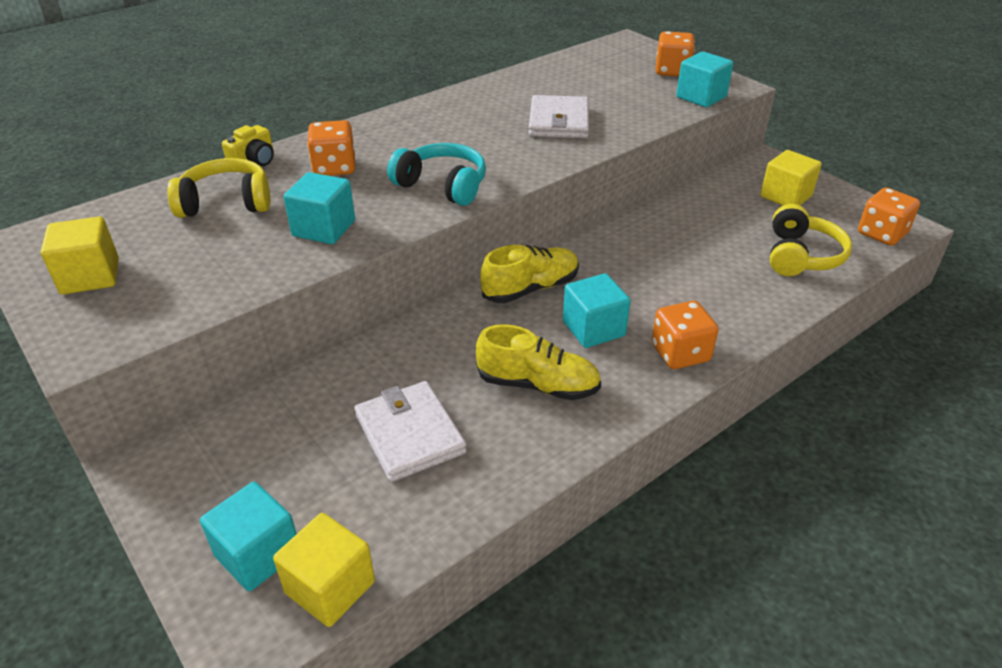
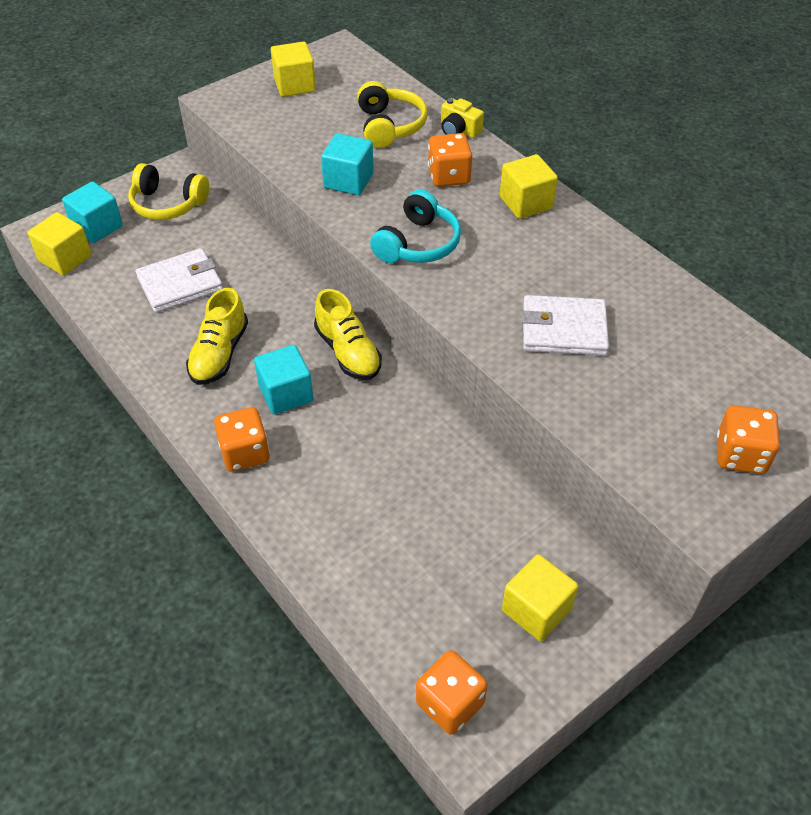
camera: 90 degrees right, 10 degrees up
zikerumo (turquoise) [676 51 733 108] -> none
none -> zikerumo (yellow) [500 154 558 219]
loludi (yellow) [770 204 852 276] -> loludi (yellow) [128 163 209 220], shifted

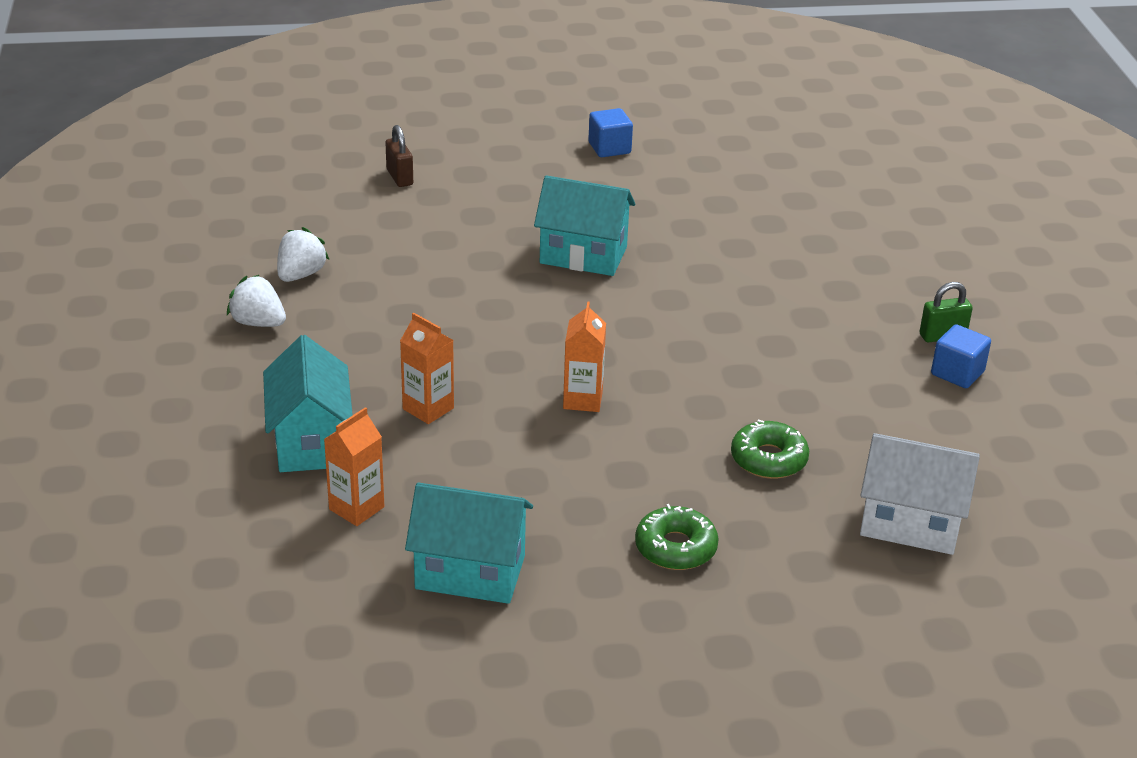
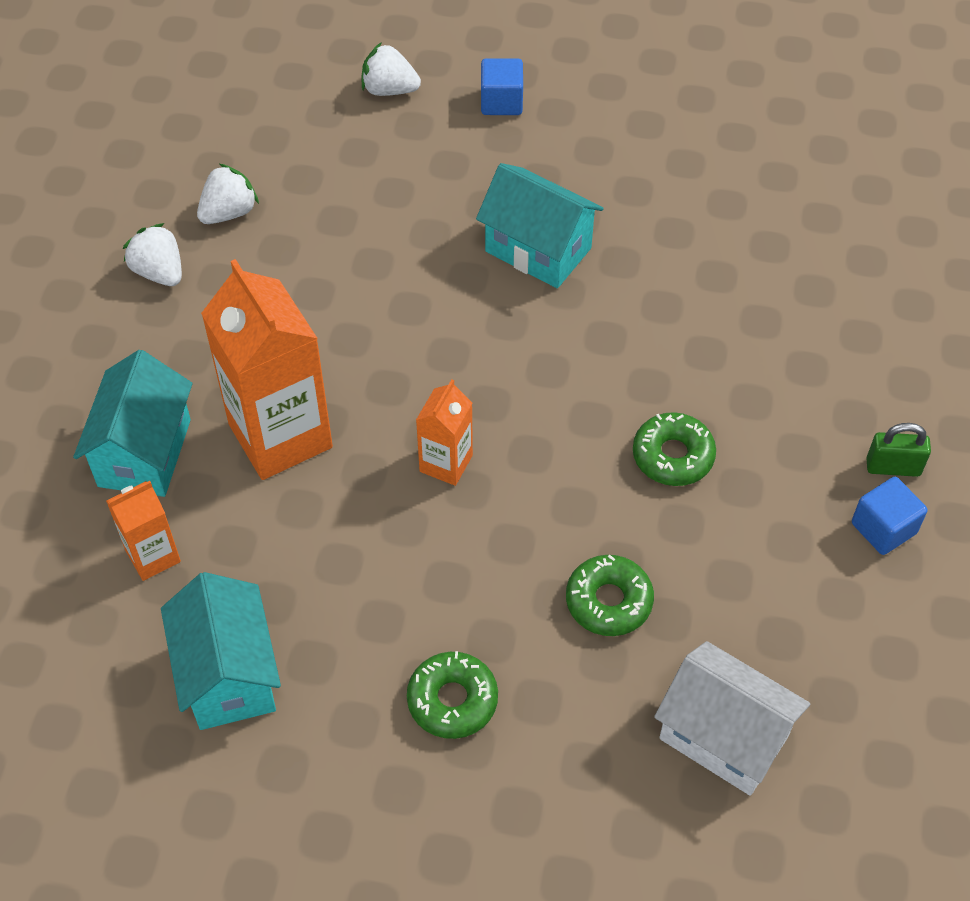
camera: 20 degrees right, 20 degrees up
none -> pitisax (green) [633 412 716 486]
zikerumo (blue) [588 108 633 157] -> zikerumo (blue) [481 58 523 115], shifted
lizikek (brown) [385 125 413 187] -> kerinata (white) [362 42 421 96]
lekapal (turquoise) [405 483 533 604] -> lekapal (turquoise) [161 572 281 730], 45 degrees clockwise
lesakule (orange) [400 312 454 424] -> lesakule (orange) [201 259 333 480], x1.97

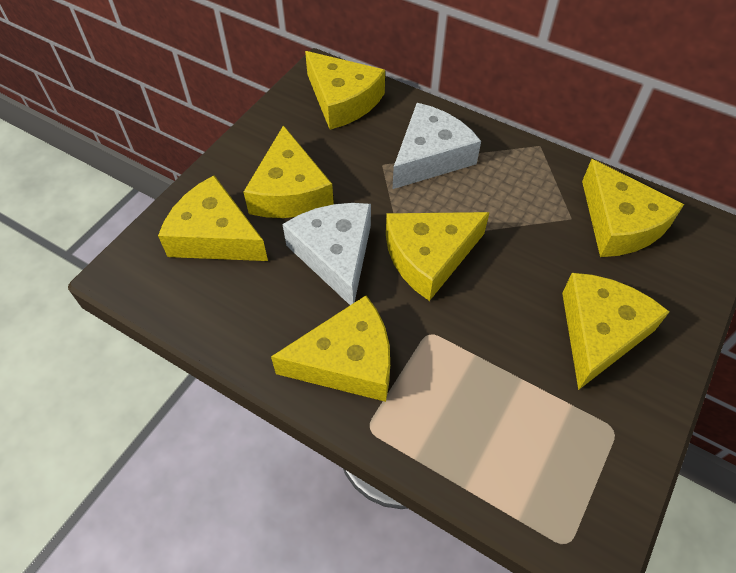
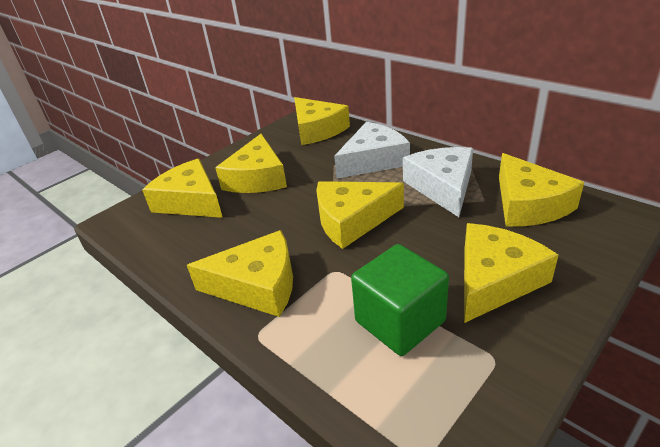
camera: 15 degrees right, 20 degrees down
none -> zikerumo (green) [351 244 449 356]
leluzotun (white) [283 203 371 305] -> leluzotun (white) [403 147 473 217], shifted

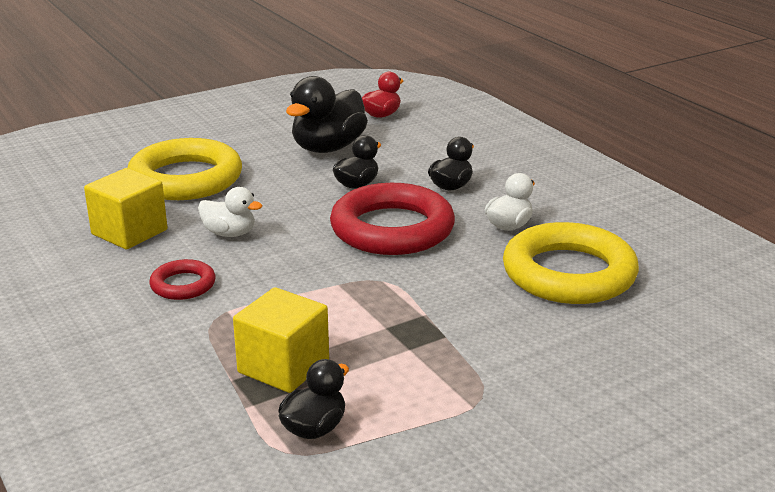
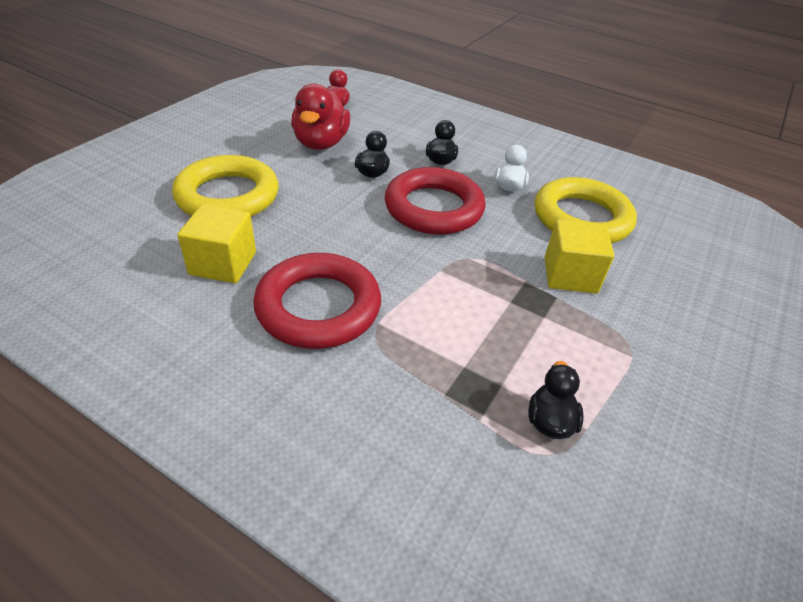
camera: 30 degrees left, 15 degrees up
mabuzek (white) [198 187 262 237] -> none
zikerumo (yellow) [233 287 329 393] -> zikerumo (yellow) [545 219 614 293], shifted
mabuzek (black) [286 76 368 153] -> mabuzek (red) [291 83 351 150]
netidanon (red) [149 259 216 300] -> netidanon (red) [253 253 381 349], x2.09

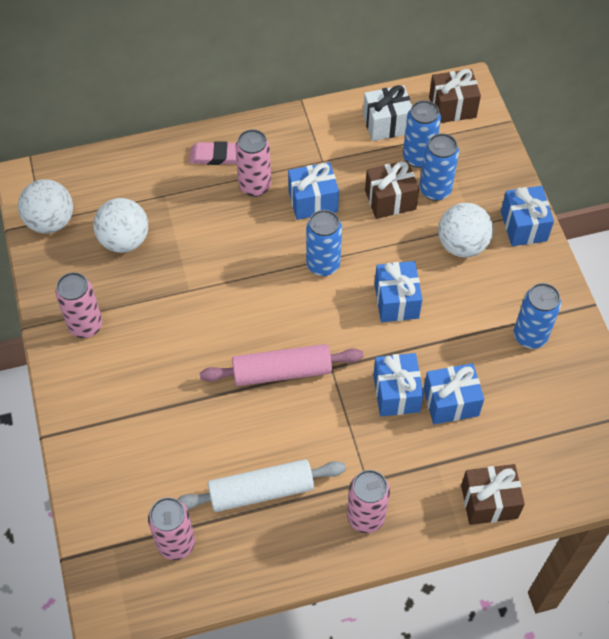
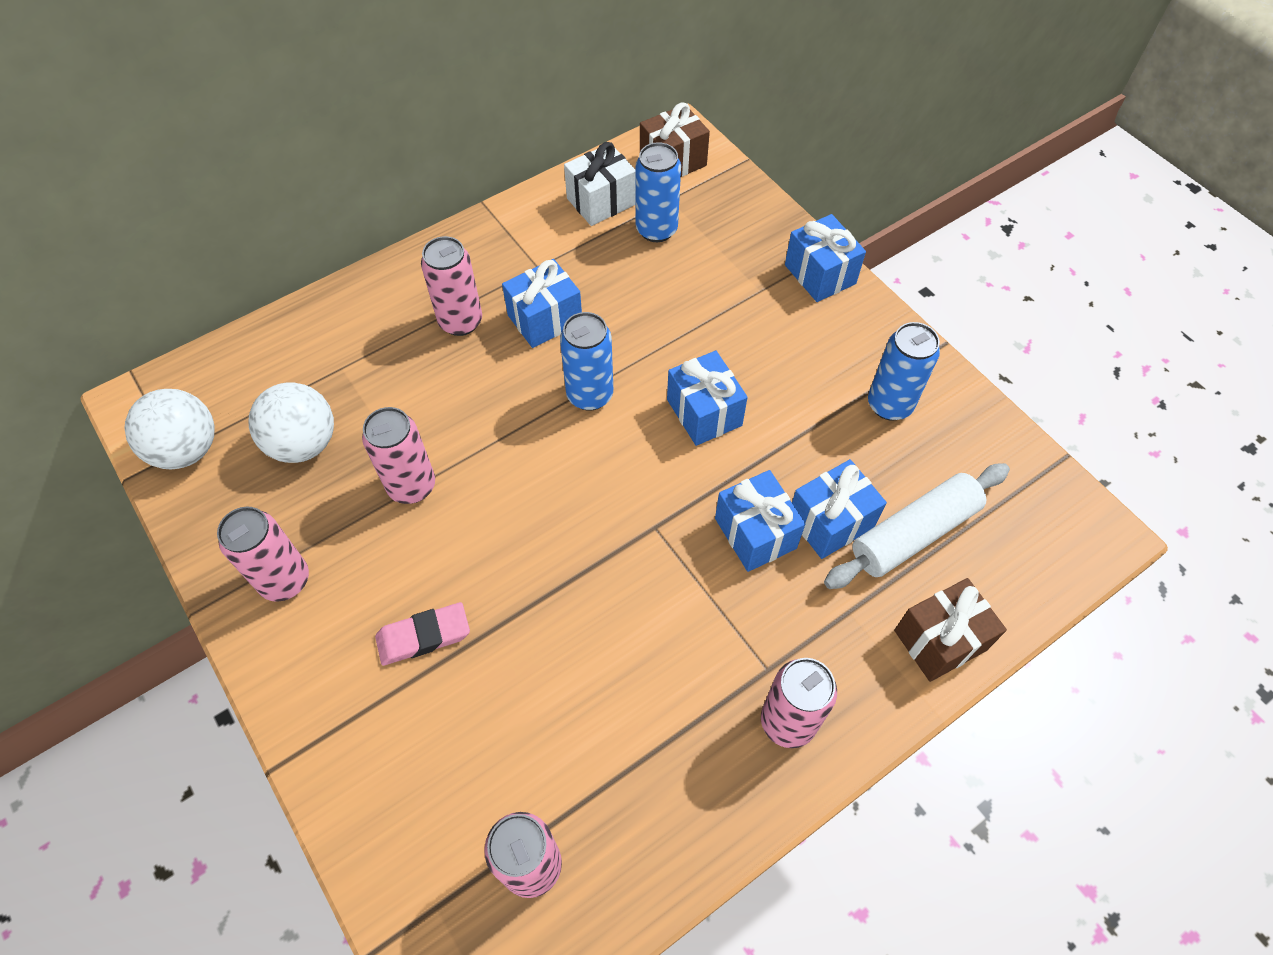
camera: 20 degrees left, 0 degrees up
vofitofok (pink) [200 344 363 386] -> none
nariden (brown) [365 160 419 219] -> none
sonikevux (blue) [419 133 459 201] -> none
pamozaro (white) [438 203 493 257] -> none
none -> sonikevux (pink) [362 407 435 504]
vofitofok (white) [177 459 346 512] -> vofitofok (white) [824 463 1010 589], shifted
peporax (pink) [189 141 237 165] -> peporax (pink) [375 602 470 666], shifted

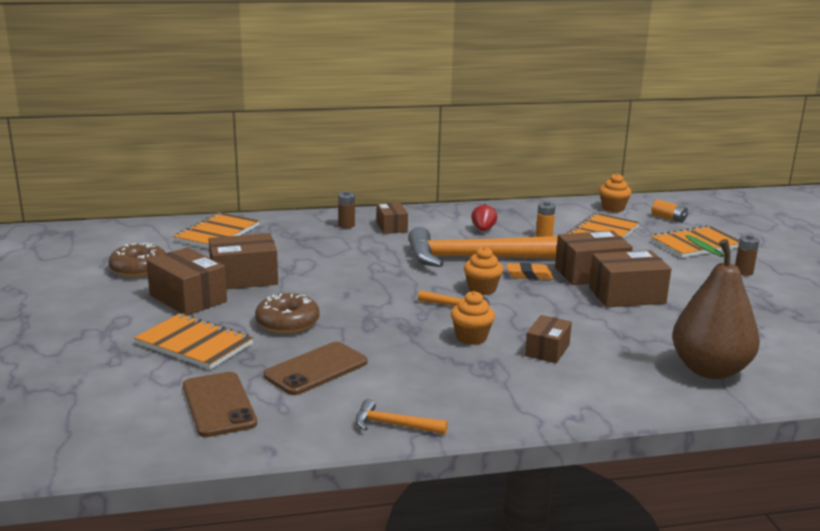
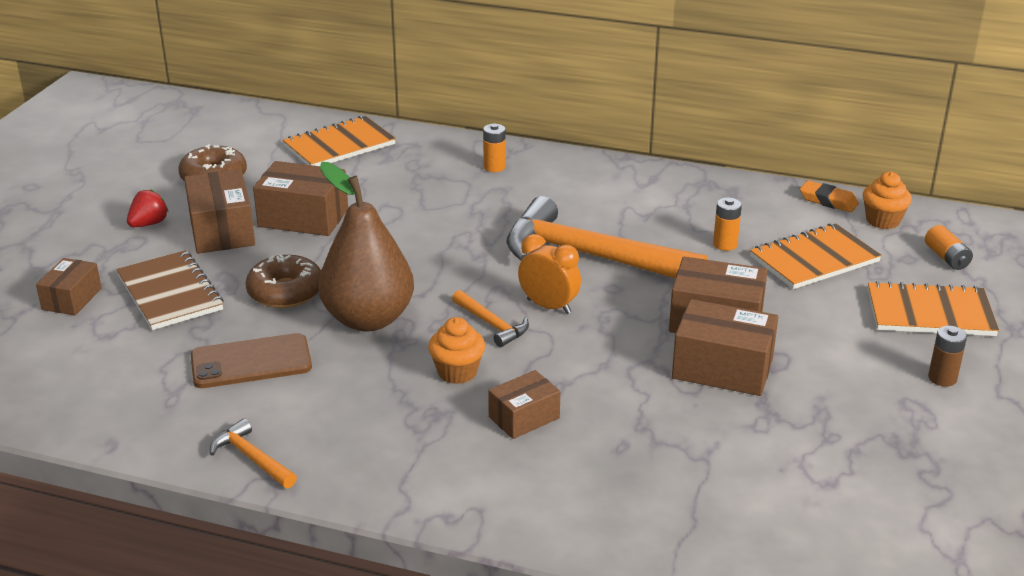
camera: 30 degrees right, 10 degrees up
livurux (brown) [183 372 257 437] -> none
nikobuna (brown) [377 202 408 234] -> nikobuna (brown) [36 258 102 316], shifted
kerinata (red) [471 204 497 231] -> kerinata (red) [127 189 168 227], shifted
peporax (orange) [506 263 553 280] -> peporax (orange) [800 180 859 212], shifted
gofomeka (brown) [672 235 760 379] -> gofomeka (brown) [318 162 414 331], shifted
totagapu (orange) [464 247 503 295] -> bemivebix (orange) [518 234 581 314]
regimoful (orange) [134 313 253 370] -> regimoful (brown) [116 250 224 330]
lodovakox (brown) [338 191 355 228] -> lodovakox (orange) [483 123 506 172]

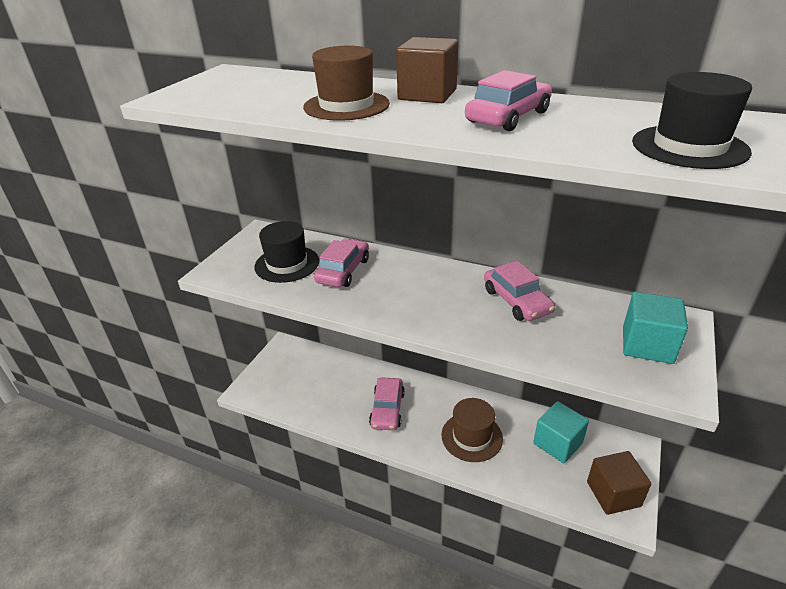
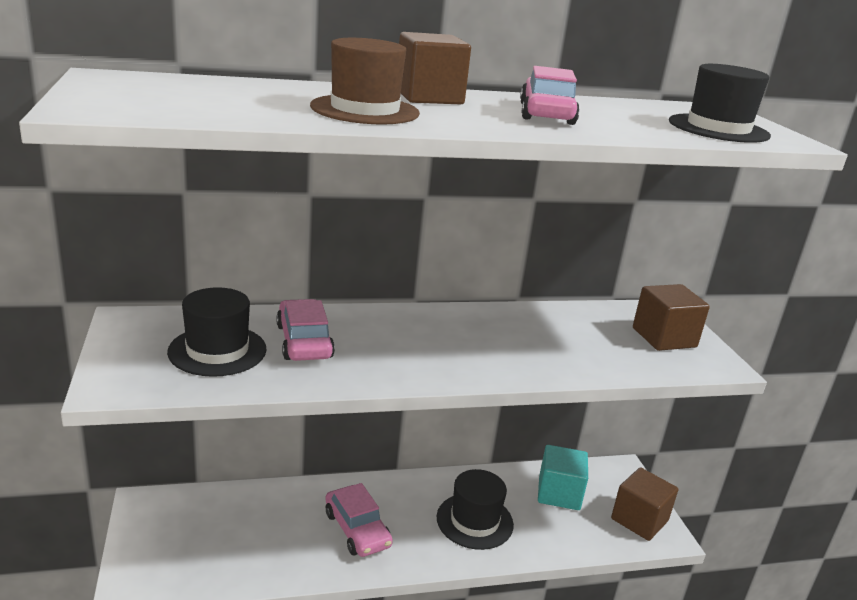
camera: 40 degrees left, 10 degrees down
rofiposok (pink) [484 261 555 321] -> none
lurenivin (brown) [441 398 503 462] -> lurenivin (black) [437 469 514 550]
zikerumo (turquoise) [623 292 688 364] -> zikerumo (brown) [633 284 710 351]

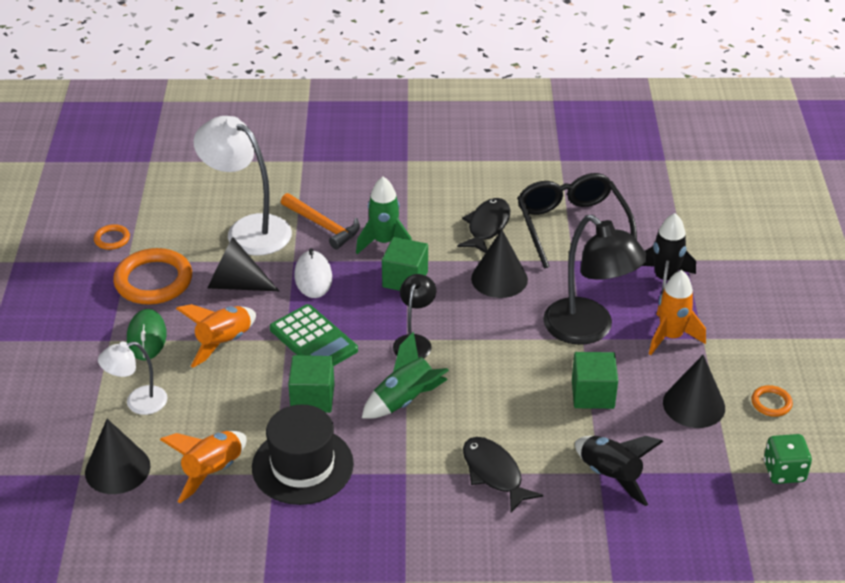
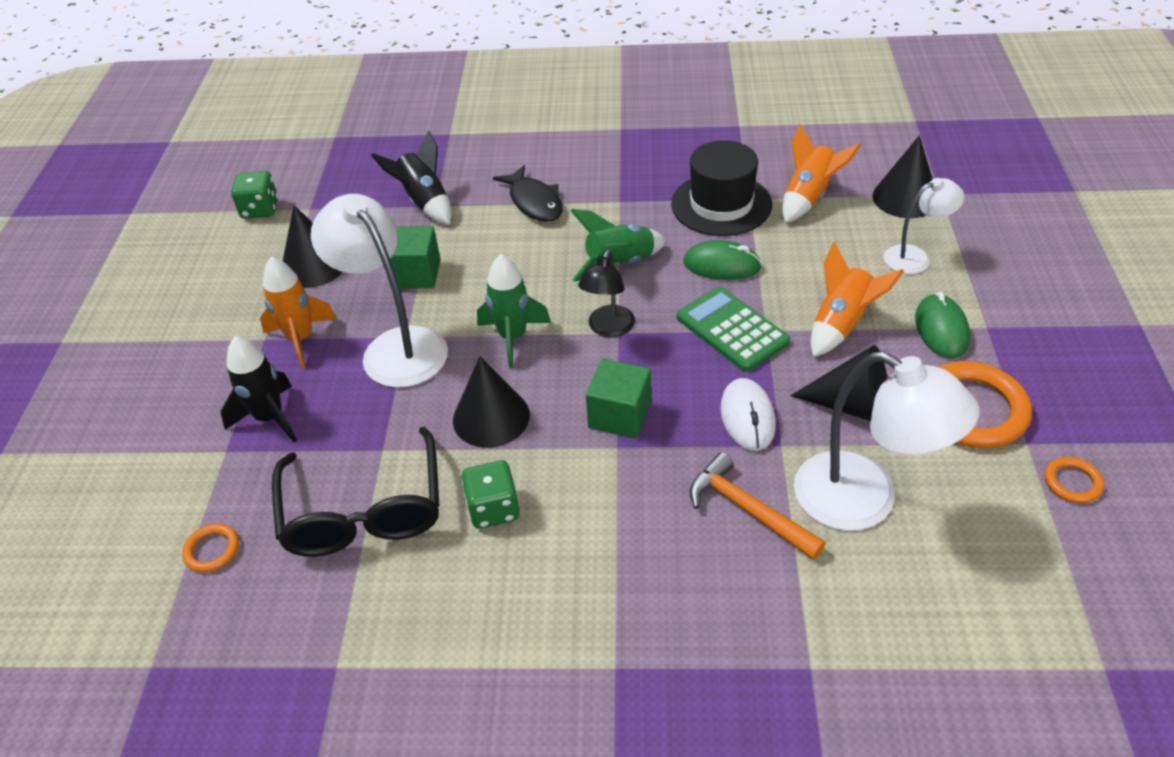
camera: 175 degrees left, 5 degrees up
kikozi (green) [356 177 412 254] -> kikozi (green) [477 254 551 369], shifted
netidanon (orange) [751 385 793 417] -> netidanon (orange) [182 523 239 572], shifted
zikerumo (green) [288 355 334 413] -> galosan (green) [683 240 762 280]
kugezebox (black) [457 198 511 253] -> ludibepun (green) [461 460 519 529]
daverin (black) [543 215 647 345] -> daverin (white) [311 194 448 388]

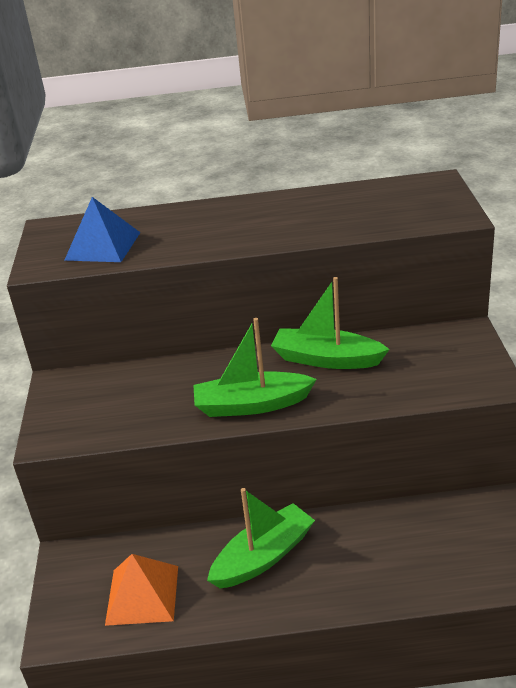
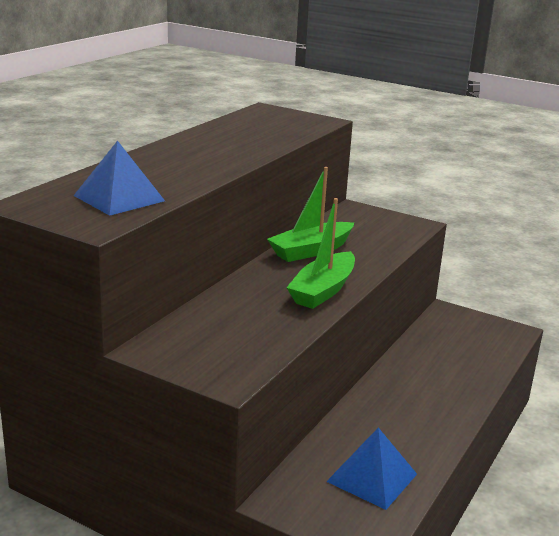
camera: 60 degrees left, 10 degrees down
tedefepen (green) [207 488 315 588] -> none
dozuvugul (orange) [105 554 178 626] -> dozuvugul (blue) [326 427 417 510]

